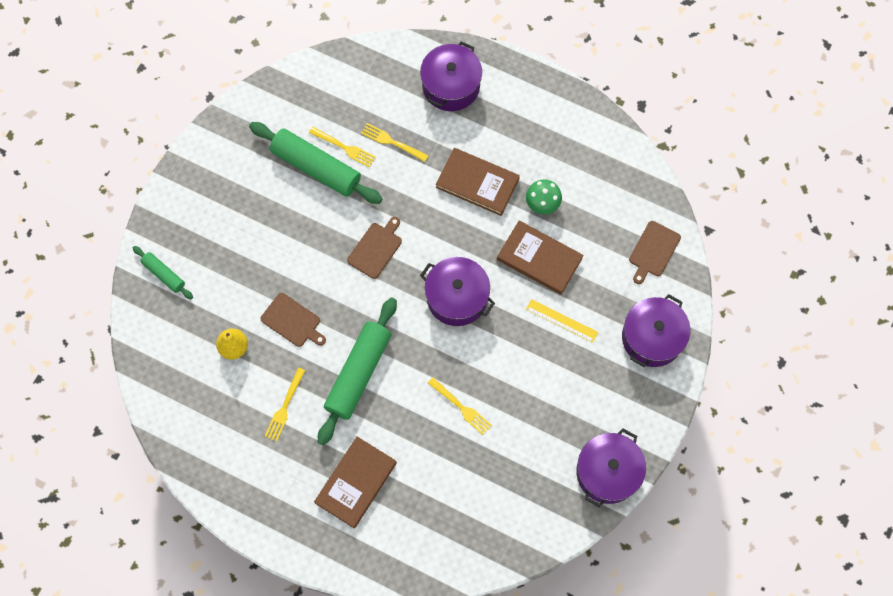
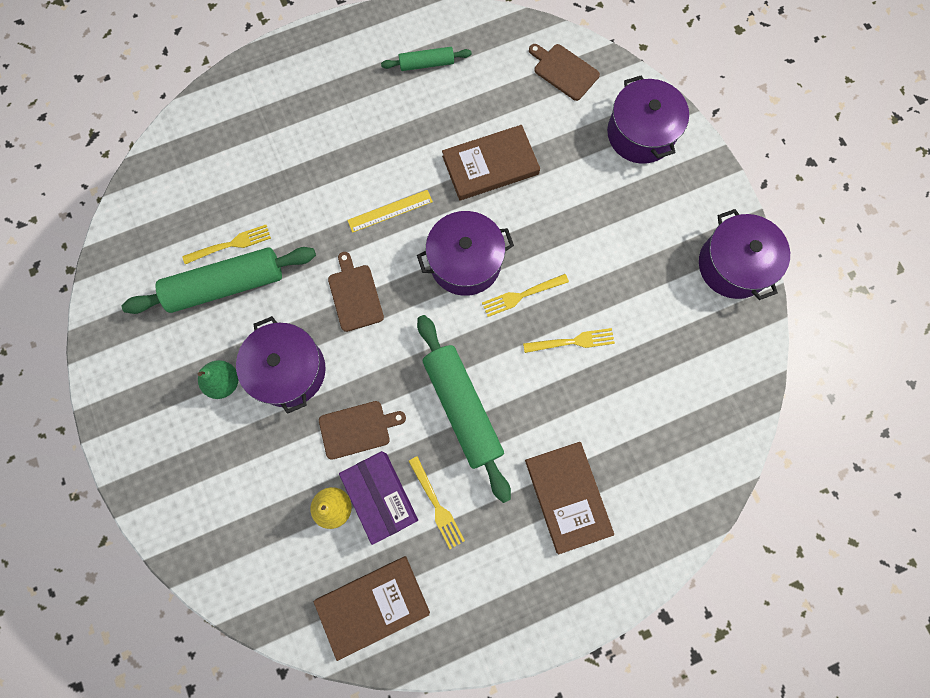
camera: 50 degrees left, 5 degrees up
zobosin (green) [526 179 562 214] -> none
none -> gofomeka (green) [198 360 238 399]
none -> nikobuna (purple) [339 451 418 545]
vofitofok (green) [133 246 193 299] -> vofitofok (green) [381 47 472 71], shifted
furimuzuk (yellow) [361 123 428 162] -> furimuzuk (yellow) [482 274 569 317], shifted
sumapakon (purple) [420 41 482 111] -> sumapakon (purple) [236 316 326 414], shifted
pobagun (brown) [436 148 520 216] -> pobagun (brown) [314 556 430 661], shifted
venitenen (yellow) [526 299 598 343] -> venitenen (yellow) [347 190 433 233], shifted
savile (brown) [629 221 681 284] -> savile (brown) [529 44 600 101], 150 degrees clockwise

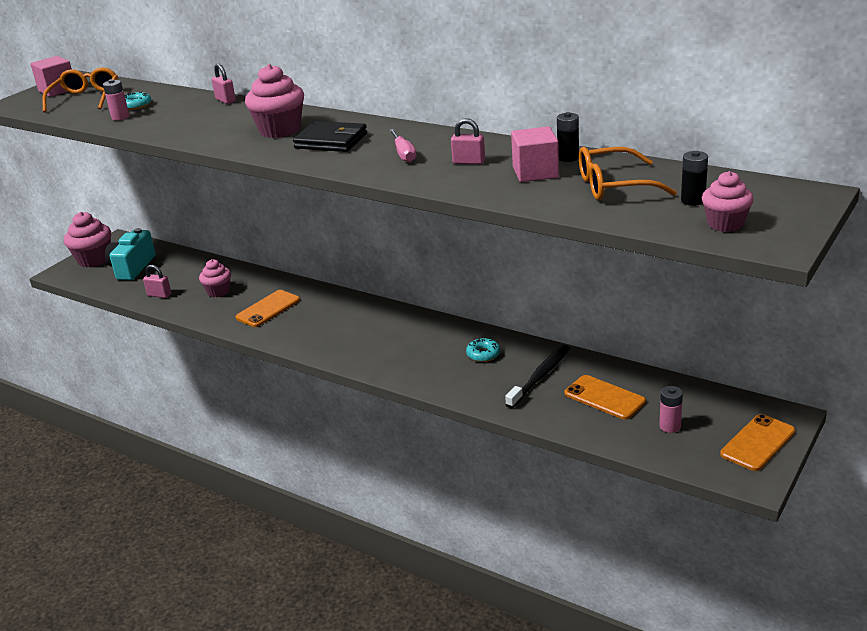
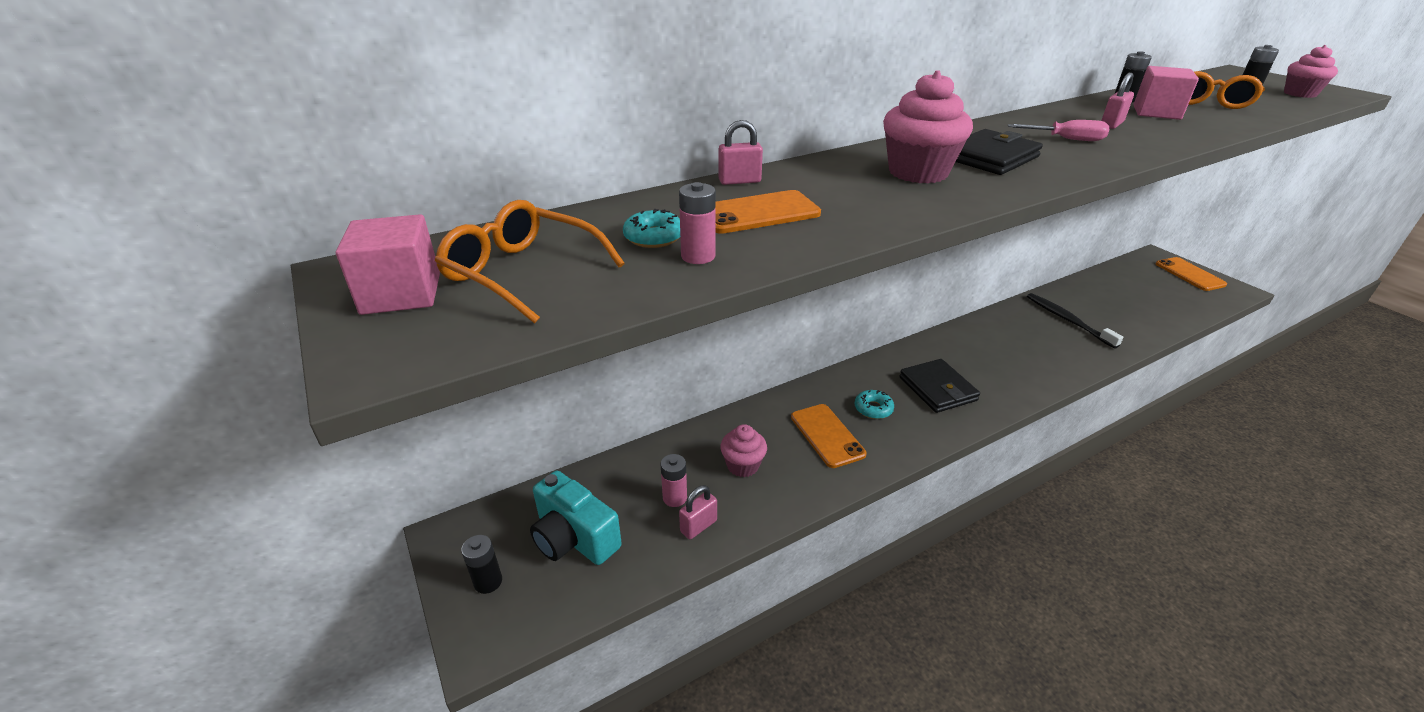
camera: 65 degrees left, 5 degrees up
none -> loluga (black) [900 359 980 413]
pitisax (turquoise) [466 338 500 362] -> pitisax (turquoise) [855 390 894 419], shifted
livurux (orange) [565 375 646 420] -> livurux (orange) [715 190 821 234], shifted
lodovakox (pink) [659 386 683 433] -> lodovakox (pink) [661 454 687 507], shifted
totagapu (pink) [64 212 111 268] -> lodovakox (black) [461 535 502 594]

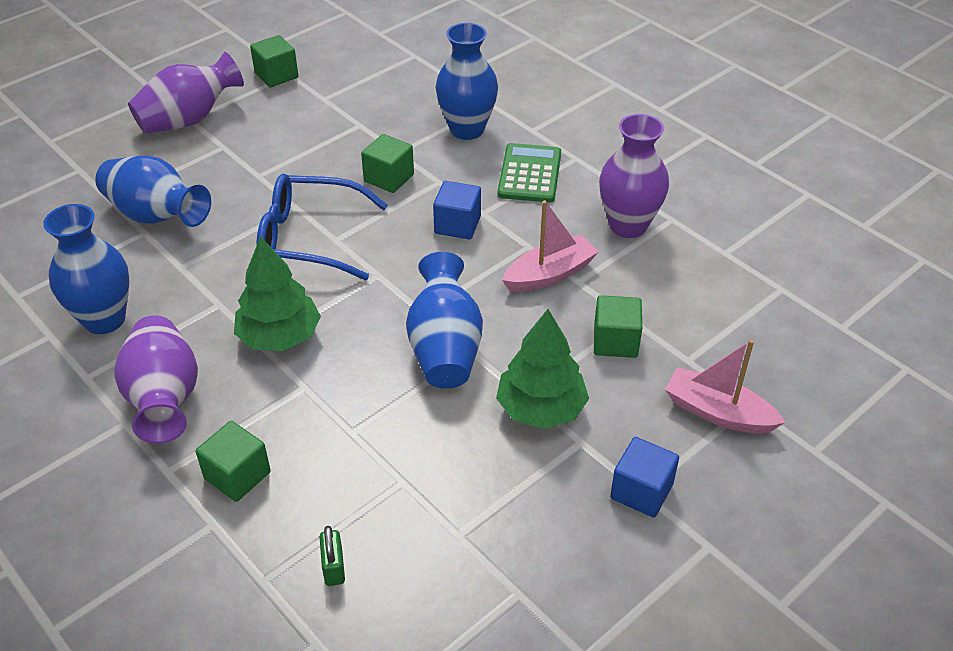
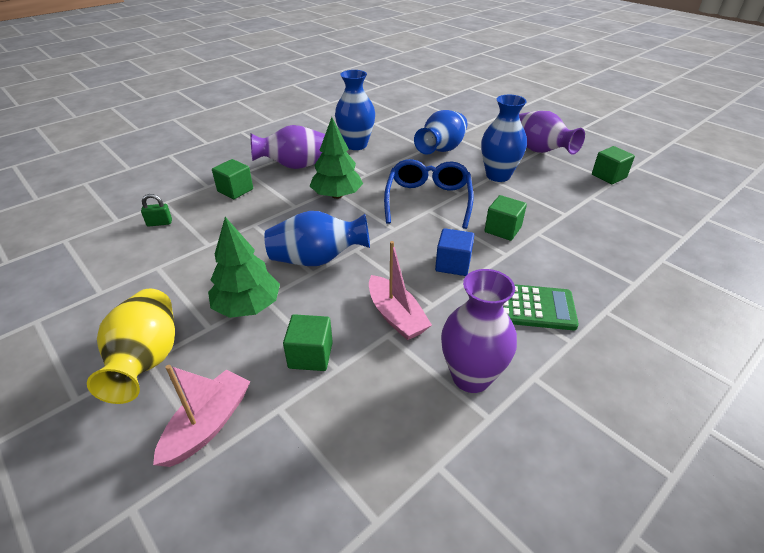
camera: 90 degrees right, 5 degrees down
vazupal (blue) [435 23 498 140] -> vazupal (blue) [481 95 527 182], shifted
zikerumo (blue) [610 437 679 518] -> vazupal (yellow) [87 289 175 404]

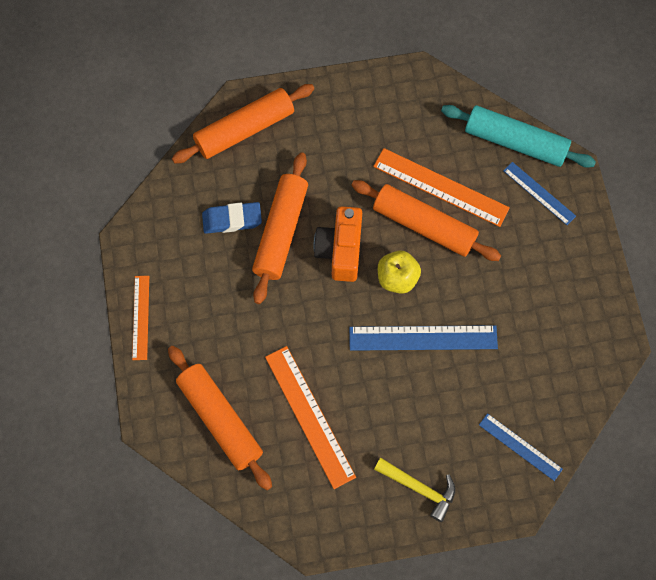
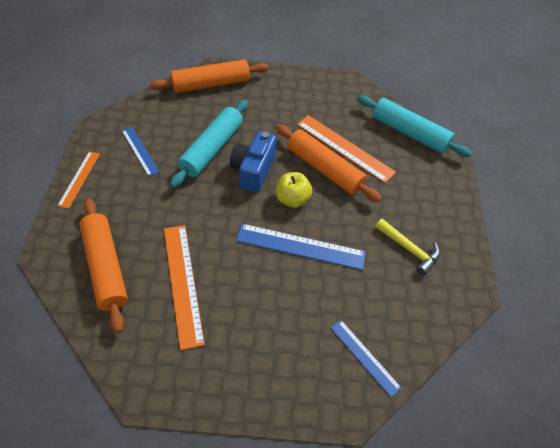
camera: 10 degrees right, 15 degrees down
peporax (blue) [202 202 262 234] -> none
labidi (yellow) [374 458 455 522] -> labidi (yellow) [375 219 440 276], shifted
venitenen (blue) [503 162 576 225] -> venitenen (blue) [122 127 159 177], shifted
vofitofok (orange) [252 152 308 304] -> vofitofok (turquoise) [170 100 248 188]
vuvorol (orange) [313 206 362 282] -> vuvorol (blue) [230 131 277 193]

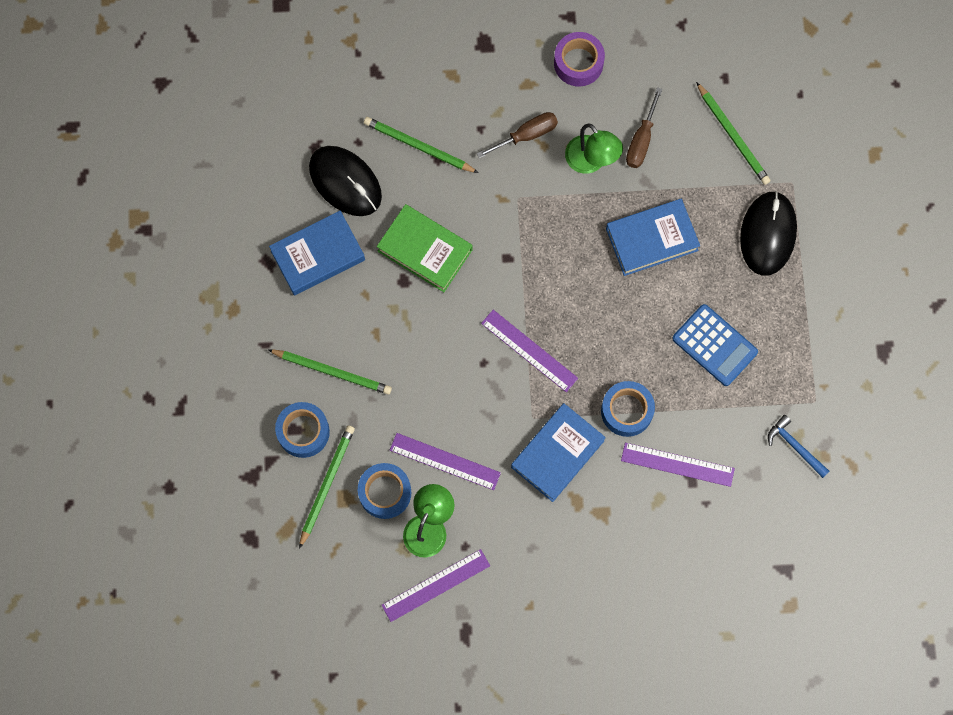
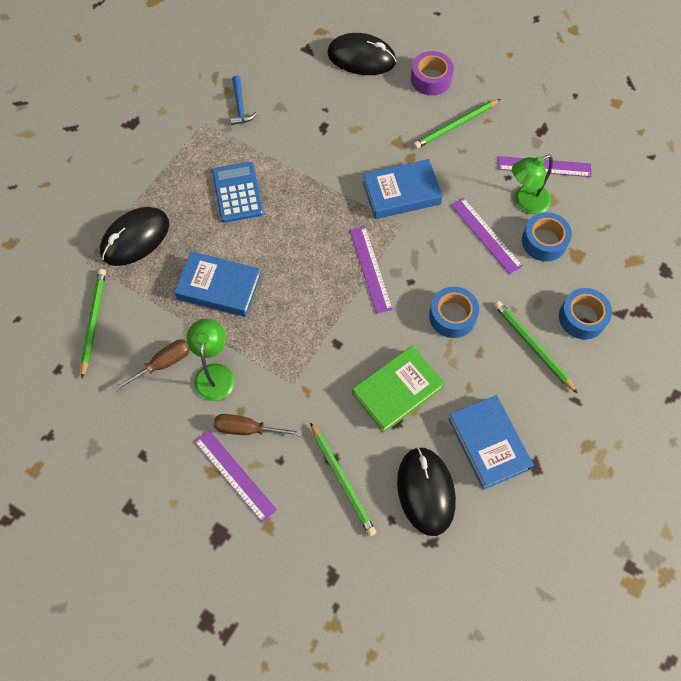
camera: 145 degrees left, 10 degrees down
none -> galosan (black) [327 33 396 75]
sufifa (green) [299 425 355 549] -> sufifa (green) [413 99 501 149], shifted
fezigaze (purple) [554 32 605 86] -> fezigaze (purple) [411 51 454 95], shifted
fezigaze (blue) [601 381 655 437] -> fezigaze (blue) [429 287 479 338], shifted
venitenen (purple) [621 443 735 487] -> venitenen (purple) [194 430 277 523], shifted
pobagun (blue) [269 211 365 295] -> pobagun (blue) [448 395 534 490], 60 degrees clockwise
pobagun (green) [377 204 472 292] -> pobagun (green) [352 345 445 433], 75 degrees clockwise

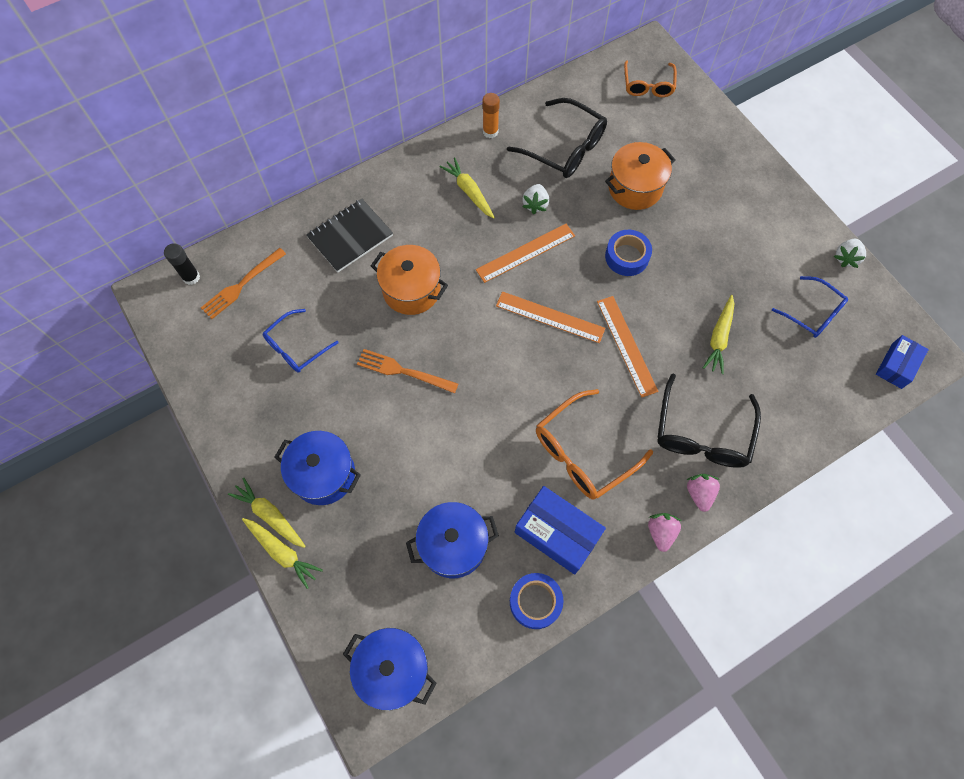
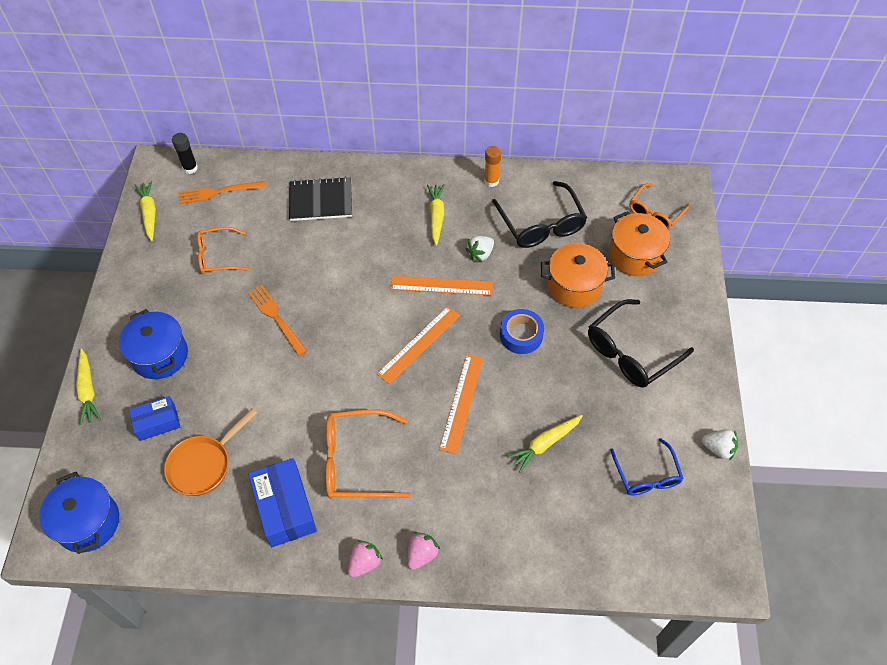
camera: 35 degrees right, 10 degrees down
fezigaze (blue) [510 573 563 629] -> none
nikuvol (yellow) [228 477 306 548] -> nikuvol (yellow) [134 181 156 241], shifted
sumapakon (orange) [371 245 448 315] -> sumapakon (orange) [609 211 670 276], shifted
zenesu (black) [657 373 761 468] -> zenesu (black) [588 299 694 388], shifted
nikobuna (blue) [876 335 929 389] -> nikobuna (blue) [129 396 180 441], shifted
sumapakon (blue) [406 502 499 578] -> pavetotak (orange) [164 408 257 496]
zenesu (blue) [263 309 339 373] -> zenesu (orange) [197 227 249 274]
venitenen (orange) [496 291 605 343] -> venitenen (orange) [377 306 460 384], 75 degrees clockwise
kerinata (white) [834 239 866 268] -> kerinata (white) [702 429 738 460], 135 degrees counterclockwise

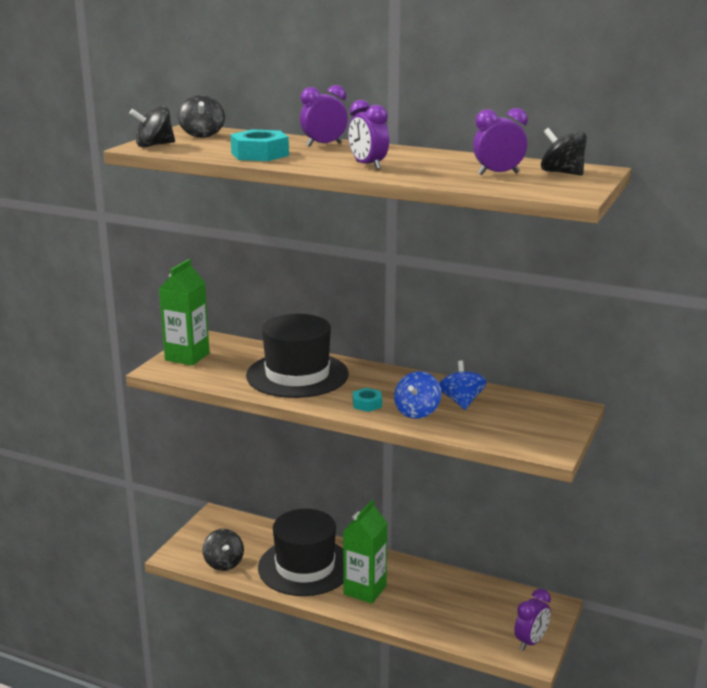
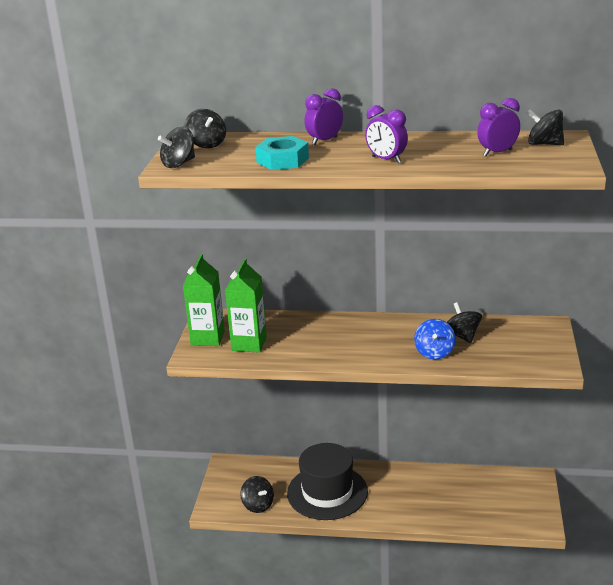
camera: 15 degrees left, 5 degrees up
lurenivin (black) [246 314 349 398] -> none
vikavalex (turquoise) [353 388 382 412] -> none
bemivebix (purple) [514 589 551 651] -> none
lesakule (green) [343 500 387 604] -> lesakule (green) [225 258 267 353], shifted
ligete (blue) [439 360 487 410] -> ligete (black) [447 302 482 343]

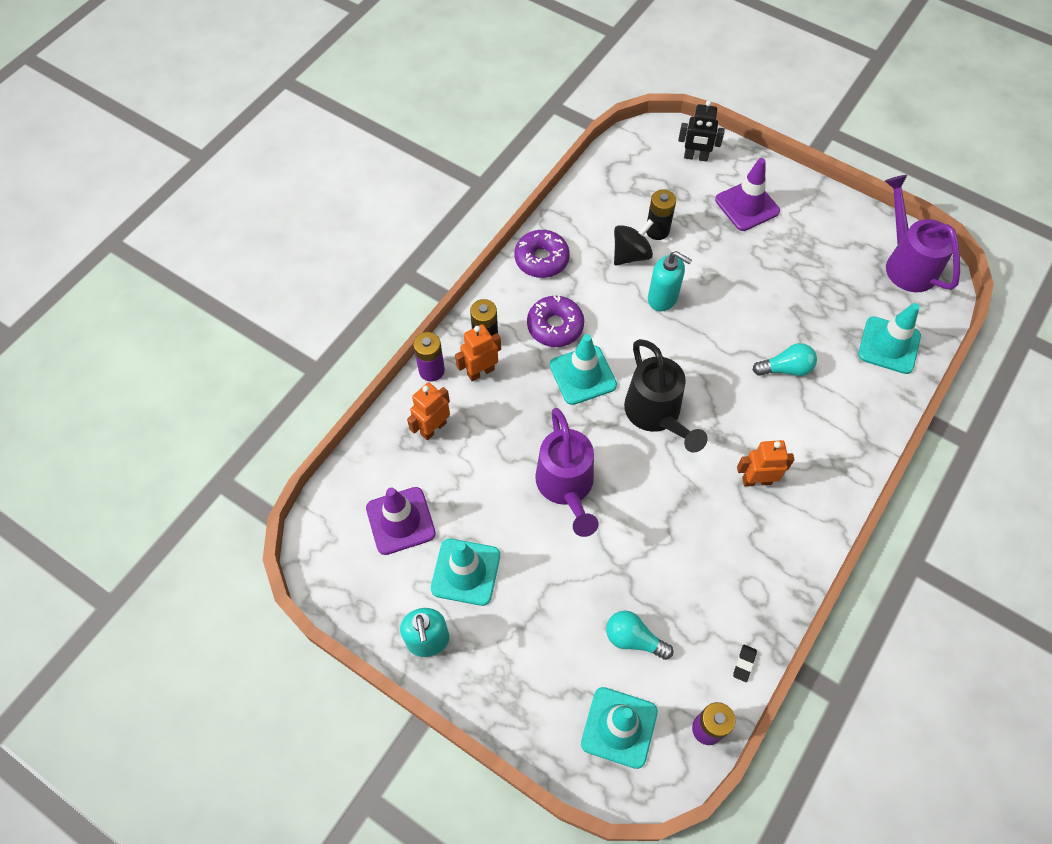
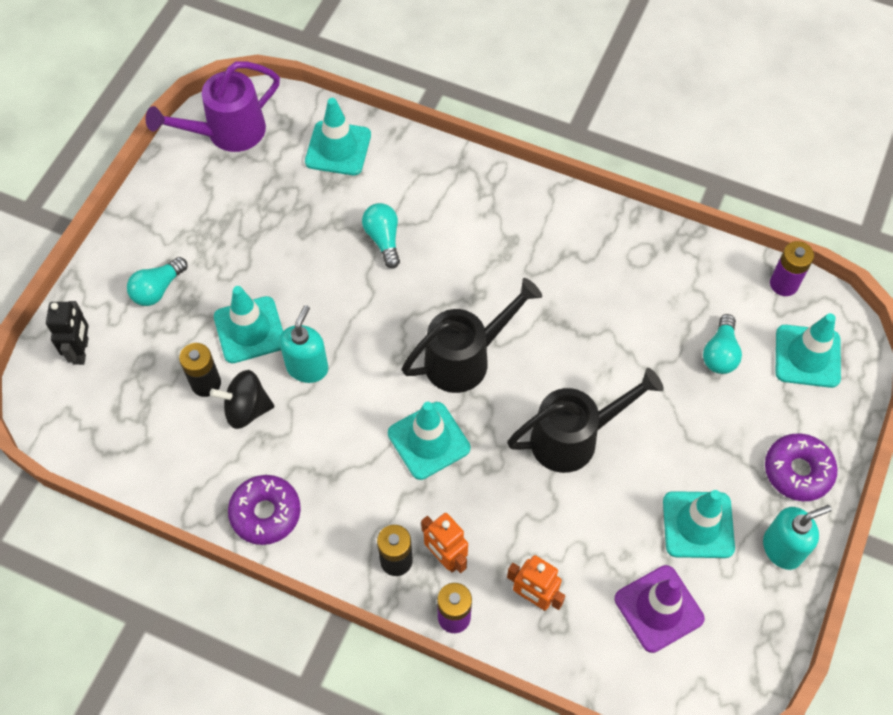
camera: 100 degrees left, 0 degrees up
peporax (black) [733 645 757 682] -> none
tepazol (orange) [737 440 795 487] -> none
none -> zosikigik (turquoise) [214 286 283 363]
pitisax (purple) [527 295 584 347] -> pitisax (purple) [765 433 837 501], shifted
zosikigik (purple) [715 158 780 231] -> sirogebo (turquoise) [127 257 188 306]
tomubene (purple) [535 408 598 537] -> tomubene (black) [507 368 664 473]
ligete (black) [614 219 654 265] -> ligete (black) [210 370 275 429], 45 degrees counterclockwise

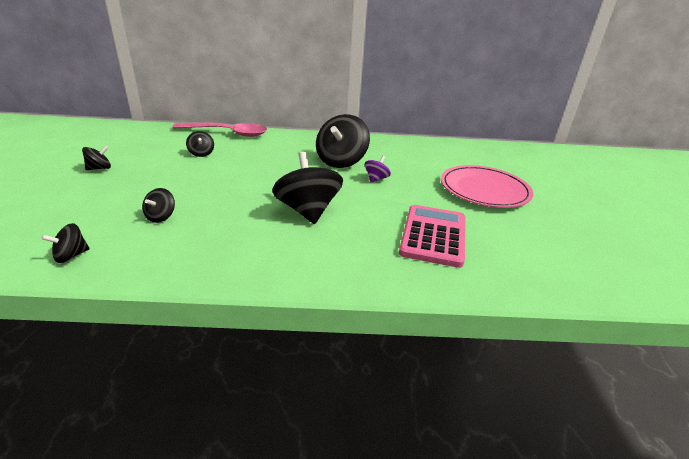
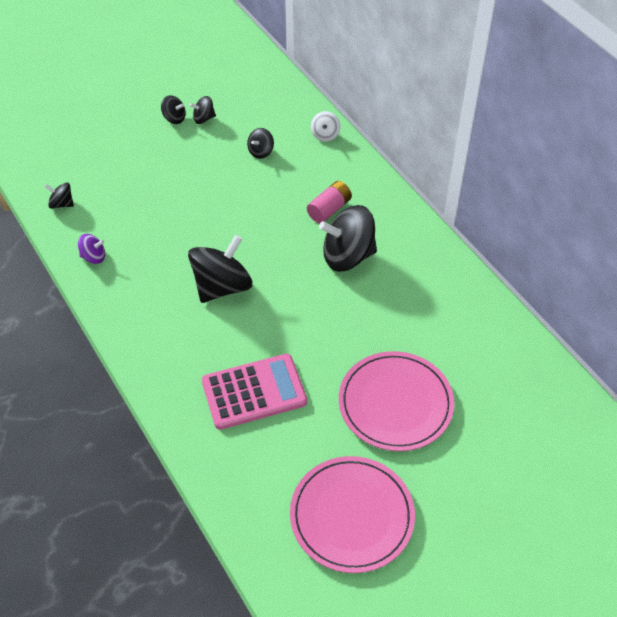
camera: 60 degrees right, 20 degrees up
none -> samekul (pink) [290 456 415 573]
none -> lodovakox (pink) [307 181 352 223]
ligete (black) [142 188 175 223] -> ligete (black) [190 96 216 124], shifted
ligete (purple) [365 156 391 183] -> ligete (purple) [78 234 105 264], shifted
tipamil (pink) [173 123 267 137] -> ligete (white) [311 111 341 142]

